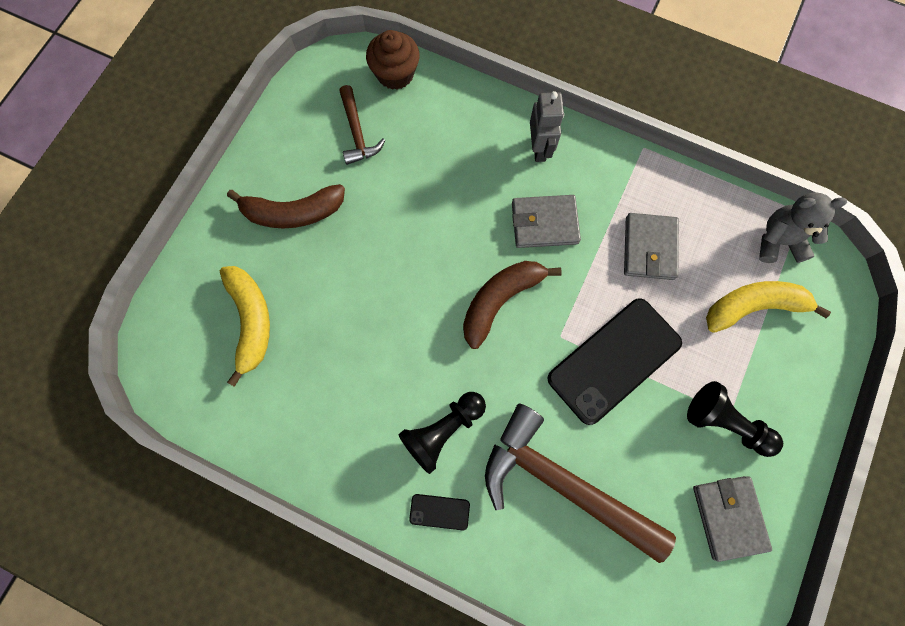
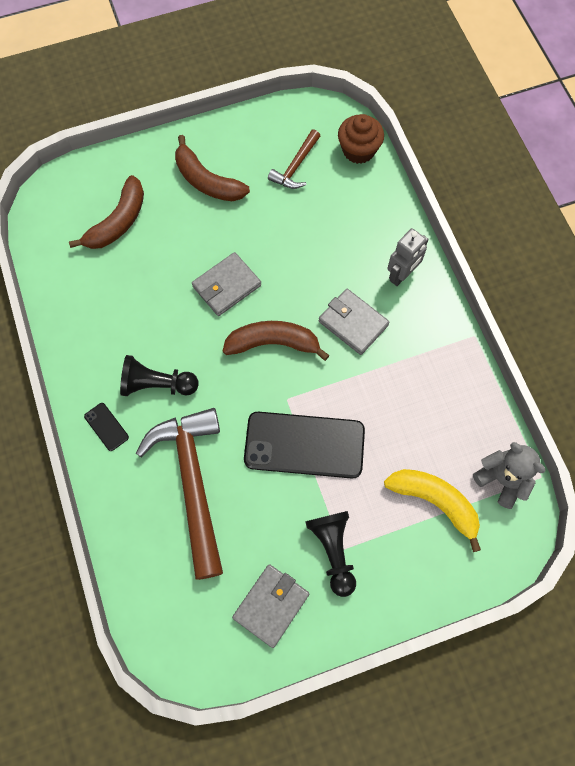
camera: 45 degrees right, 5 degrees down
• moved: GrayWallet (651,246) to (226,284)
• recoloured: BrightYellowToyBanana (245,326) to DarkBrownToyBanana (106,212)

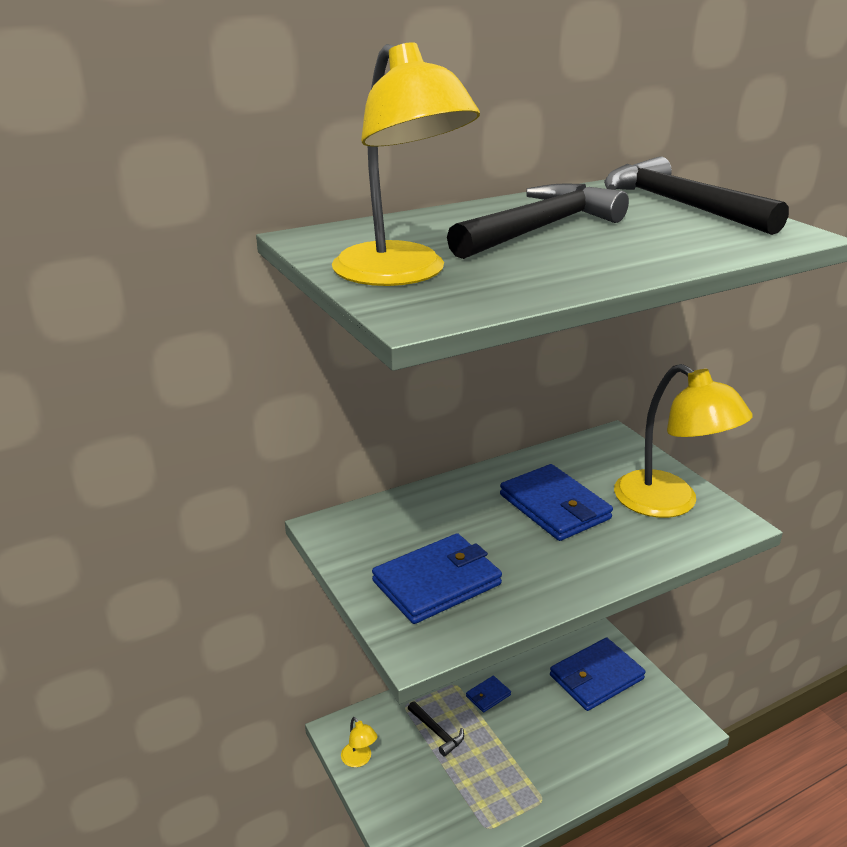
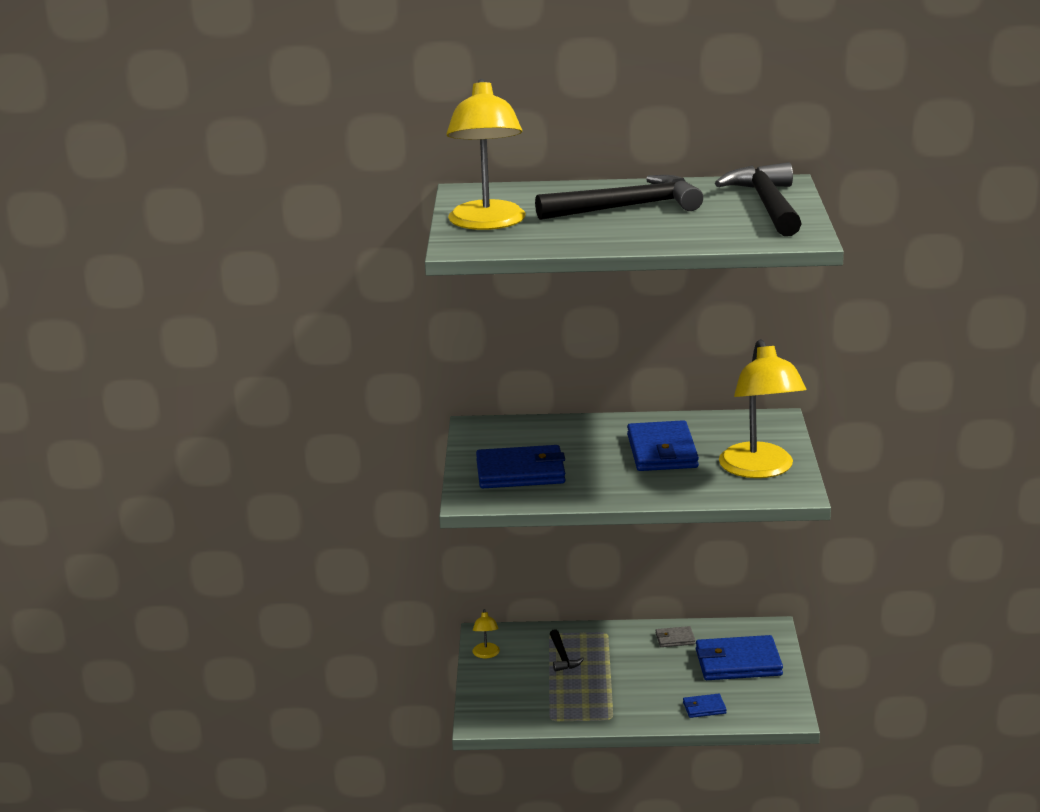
camera: 30 degrees right, 5 degrees down
• added: GrayWallet (676,636)
• moved: BlueWallet (488,694) to (705,706)

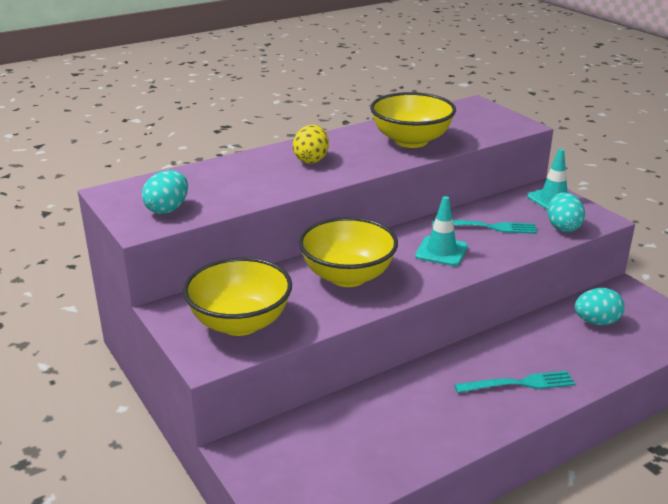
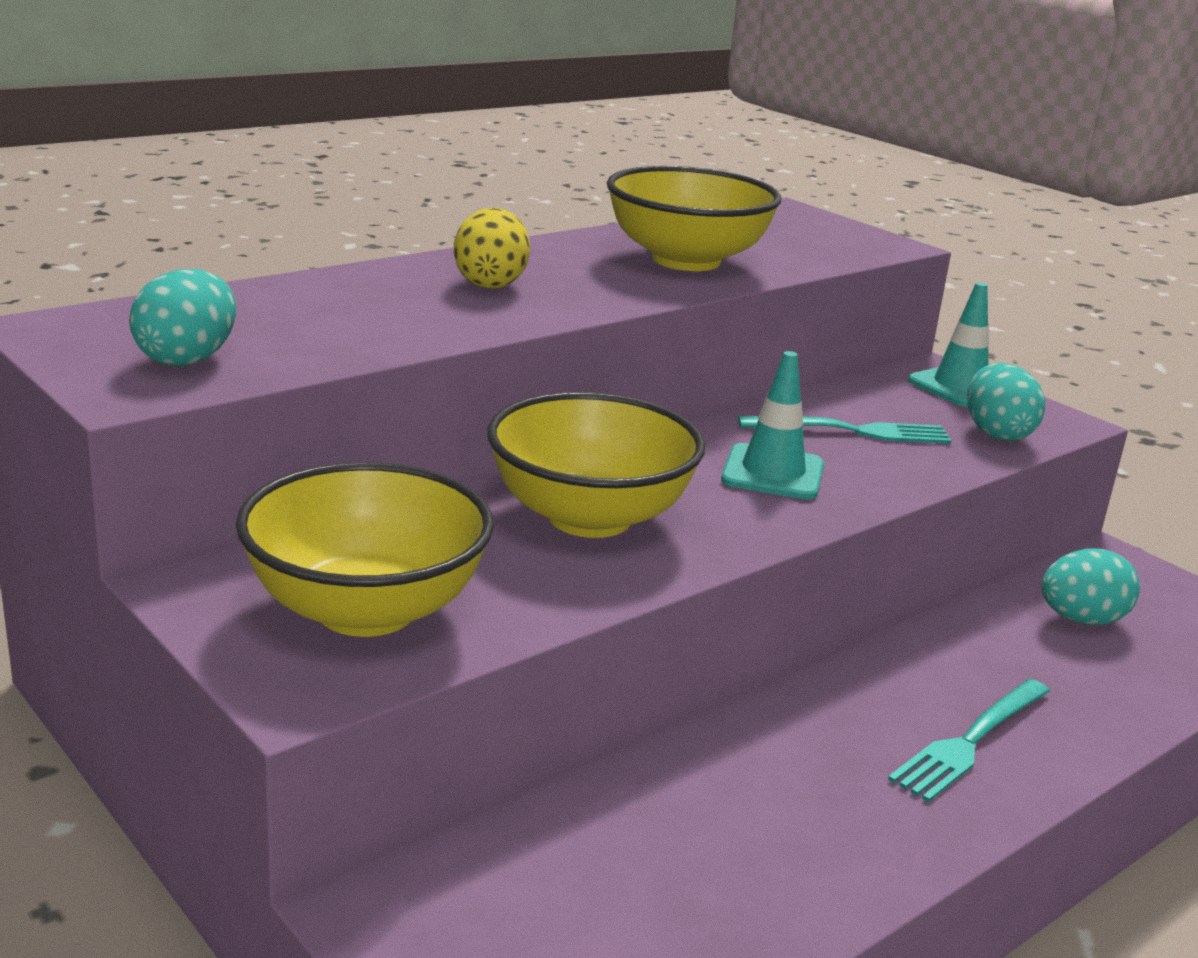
camera: 10 degrees left, 5 degrees down
• turned: AquaTableFork (514,382) = (969,740) 150 degrees clockwise

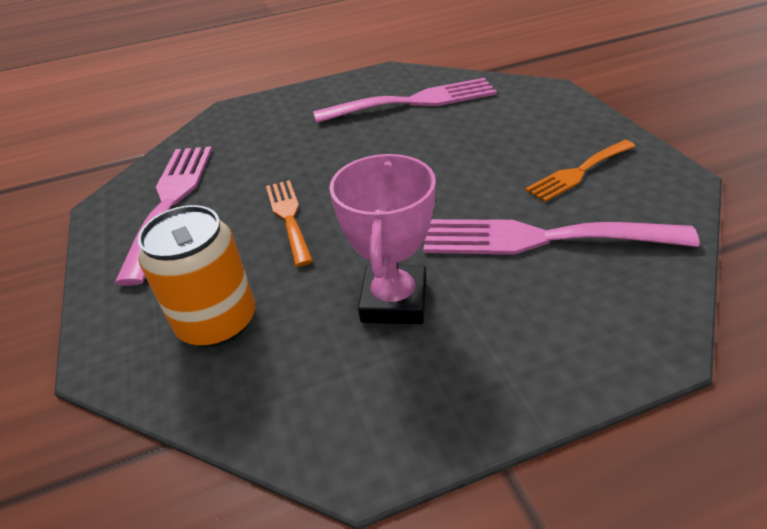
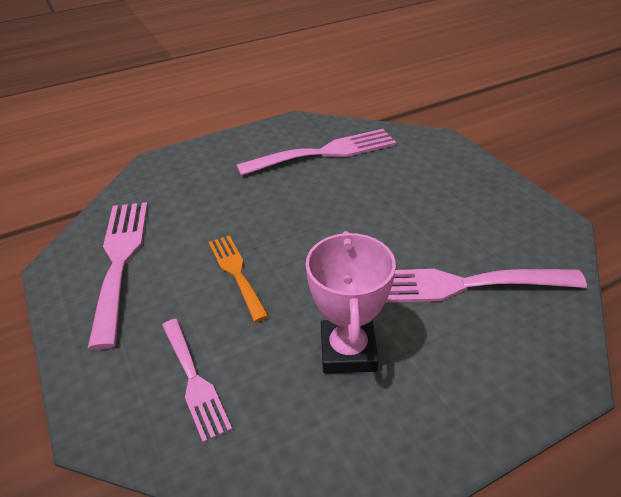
camera: 10 degrees left, 0 degrees up
• removed: BrightOrangeTableFork (580,171)
• replaced: BrightOrangeCan (196,276) to RosyTableFork (197,381)

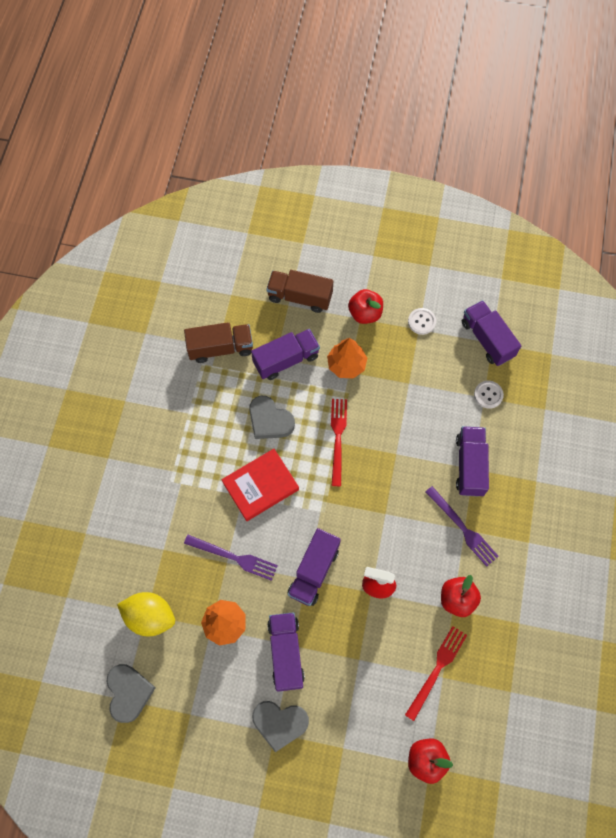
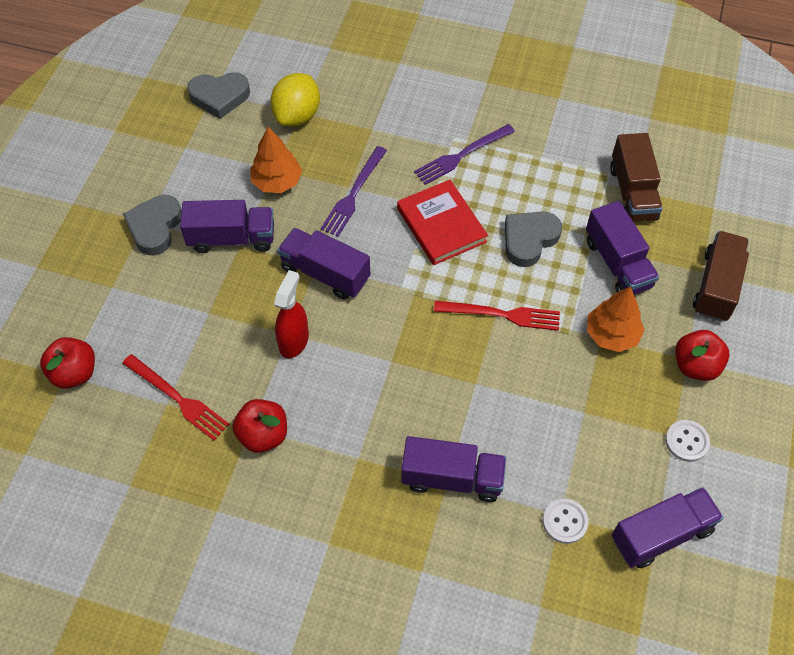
camera: 95 degrees right, 10 degrees down
• moved: VioletTableFork (462,526) to (464,154)

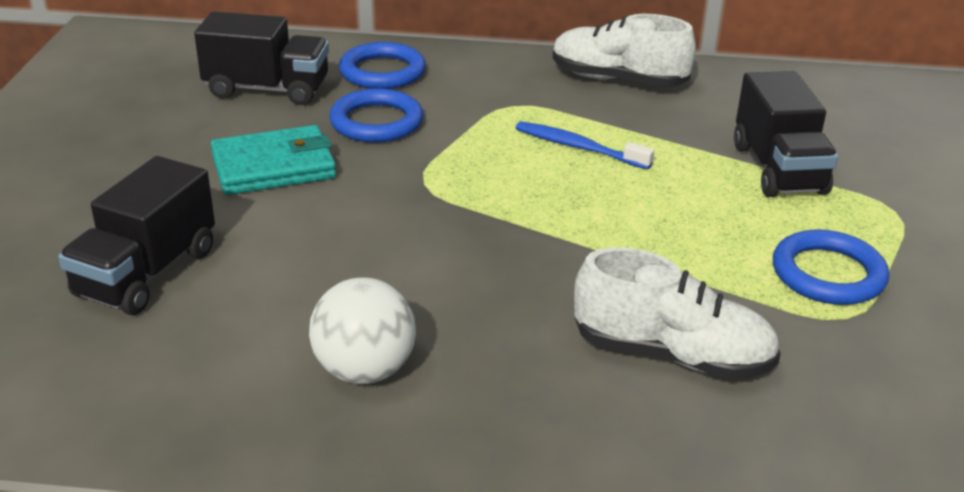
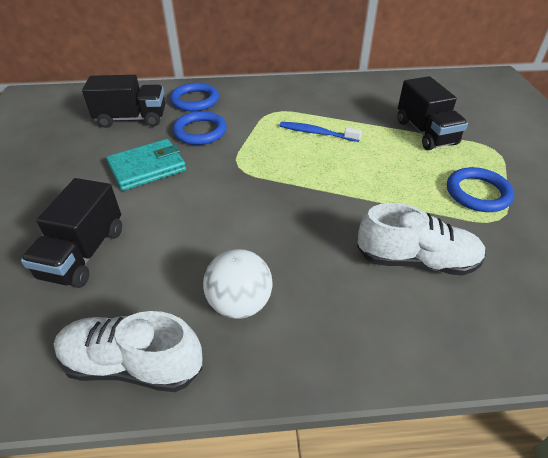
camera: 10 degrees left, 10 degrees up
• moved: PureWhiteShoe (624,50) to (128,351)

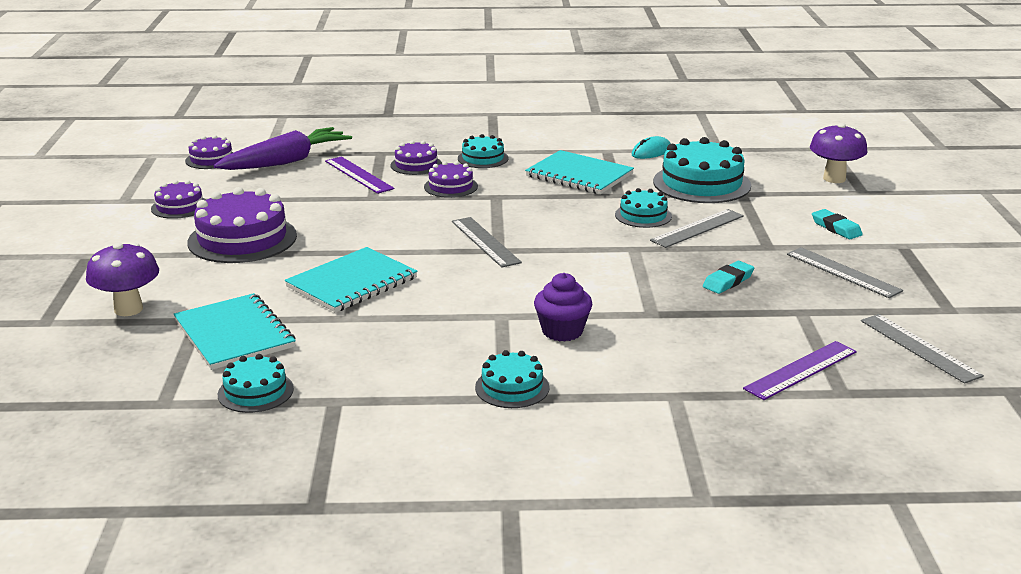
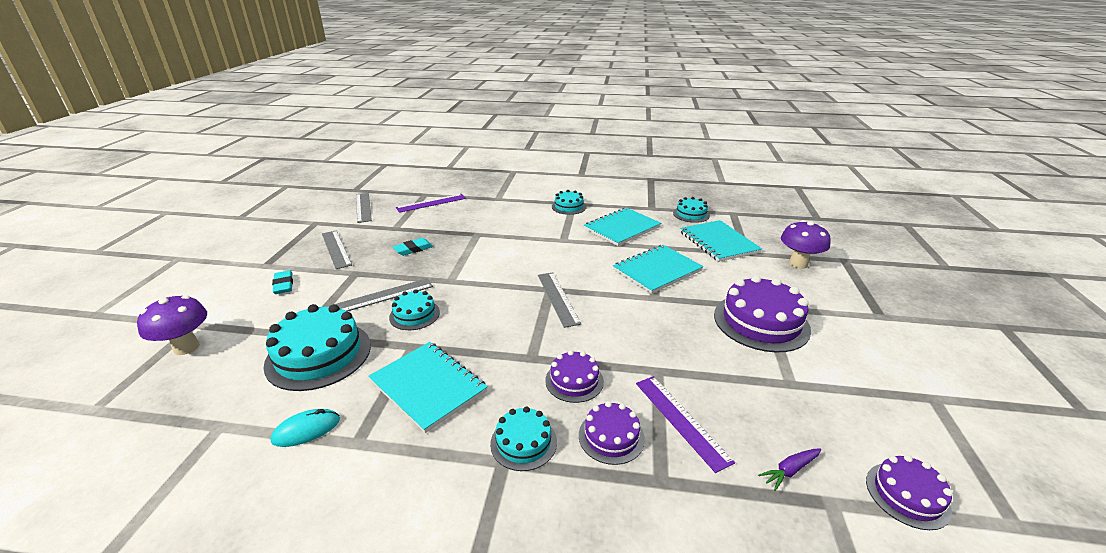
camera: 170 degrees left, 5 degrees up
• removed: VioletLayerCake (178,199)
• removed: VioletCupcake (563,307)
• added: AquaNotebook (622,227)
• resized: VioletCarrot (282,148) = (789,469) x0.40

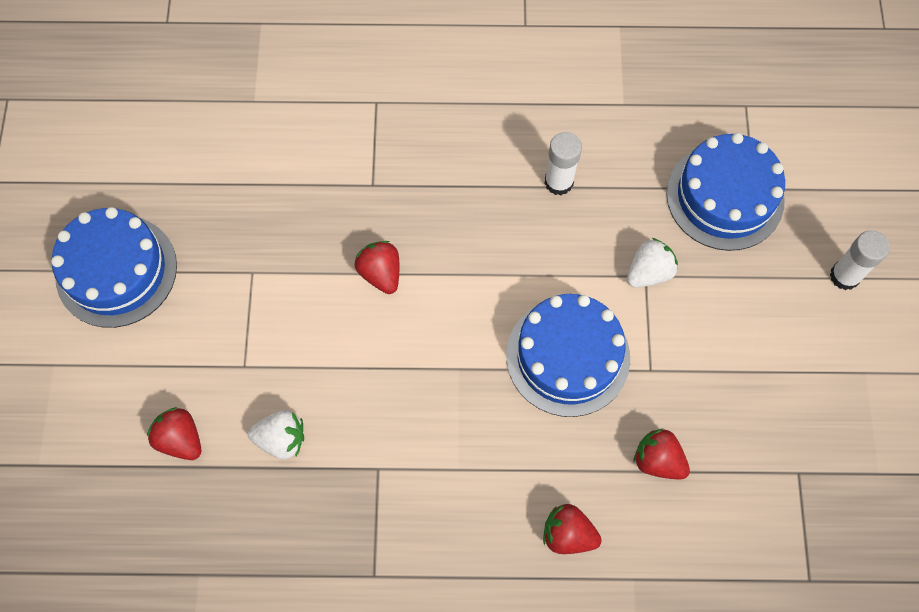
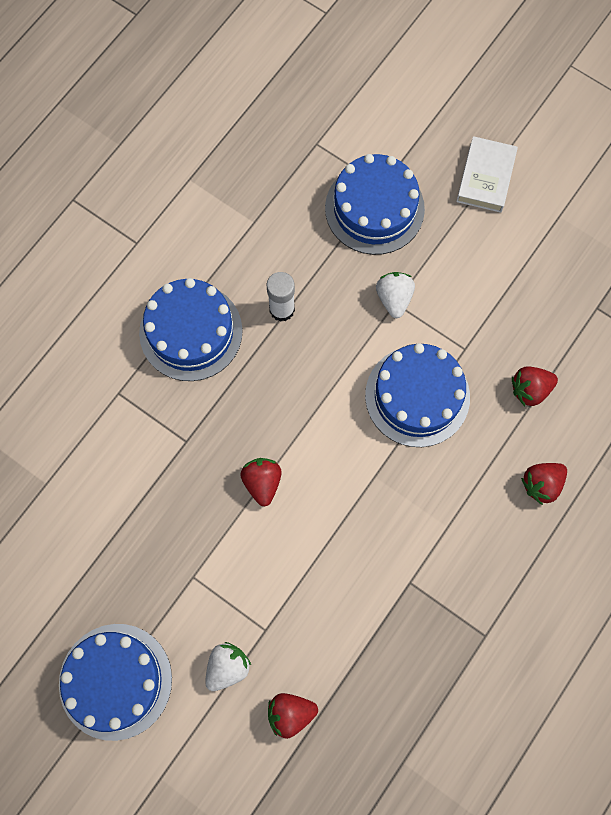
camera: 55 degrees left, 5 degrees up
• added: BlueLayerCake (191,329)
• moved: PureWhiteStrawberry (276,434) to (228,666)
• replaced: PureWhiteGlueStick (860,260) to PureWhiteBook (487,174)
• turned: CrimsonStrawberry (377,267) = (261,482) 75 degrees clockwise

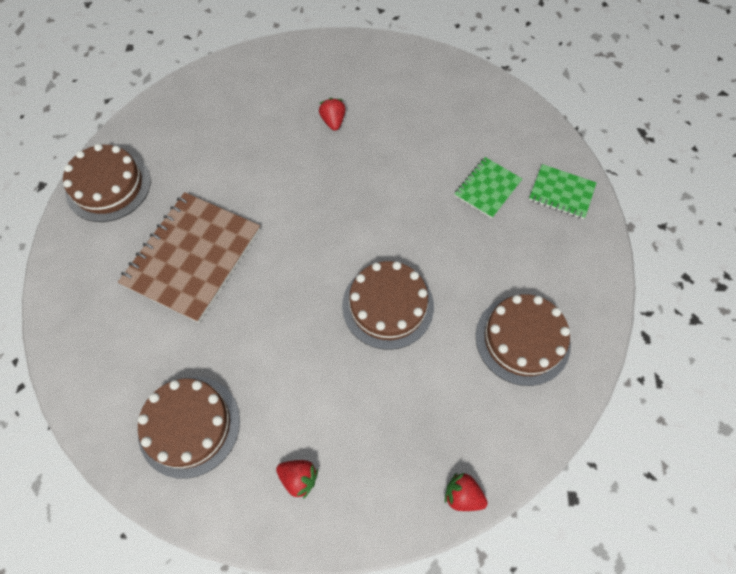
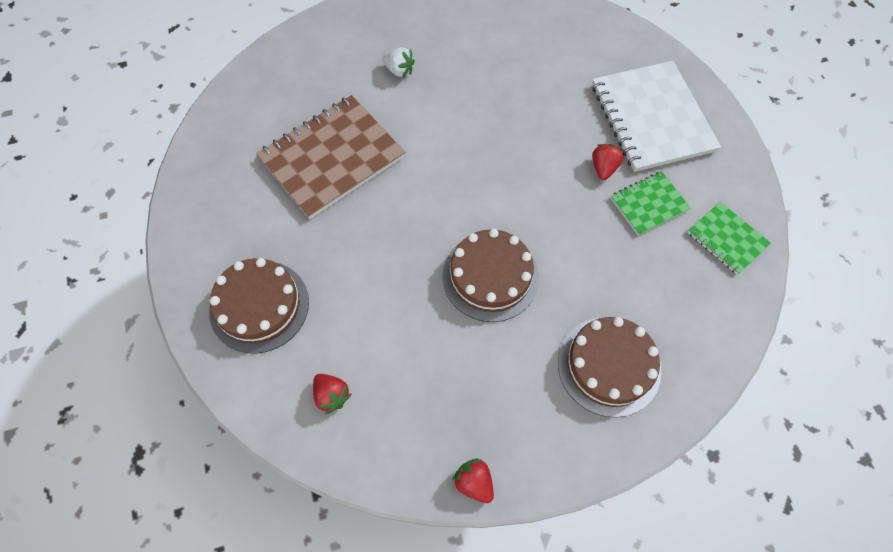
camera: 25 degrees right, 0 degrees up
• removed: DarkBrownLayerCake (107,183)
• added: PureWhiteStrawberry (398,62)
• added: PureWhiteNotebook (656,116)
• moved: CrimsonStrawberry (332,114) to (608,162)

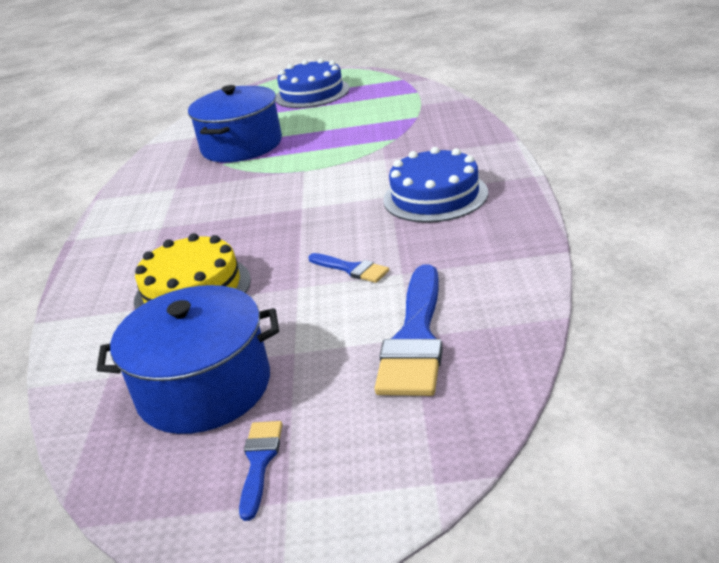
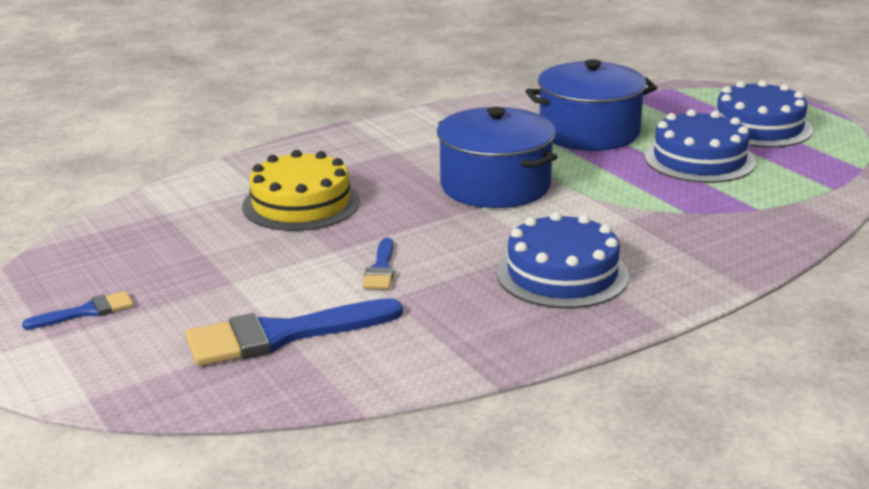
camera: 55 degrees right, 5 degrees down
• added: BlueLayerCake (700,146)
• moved: BlueCookingPot (187,359) to (497,157)

